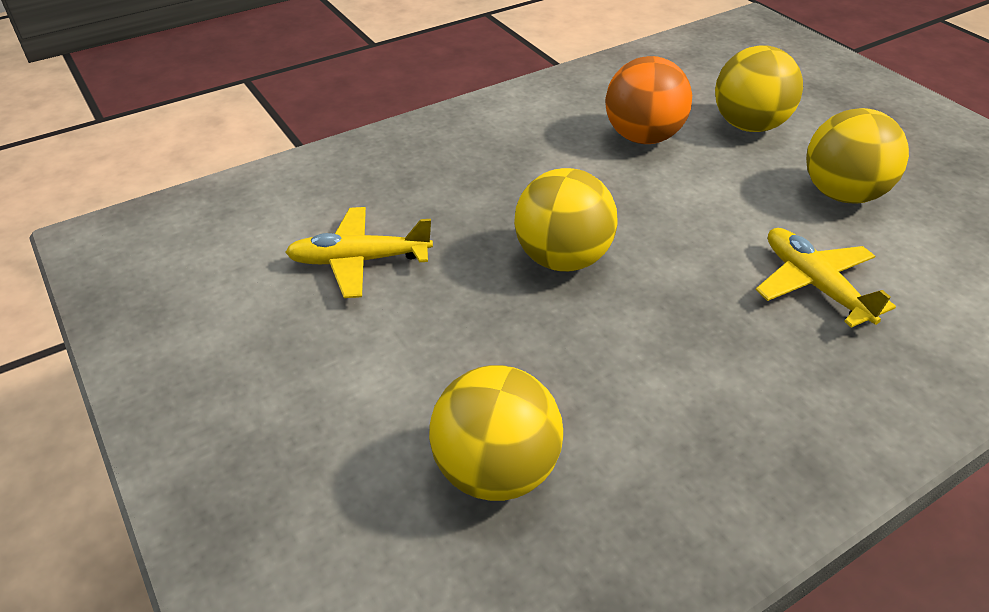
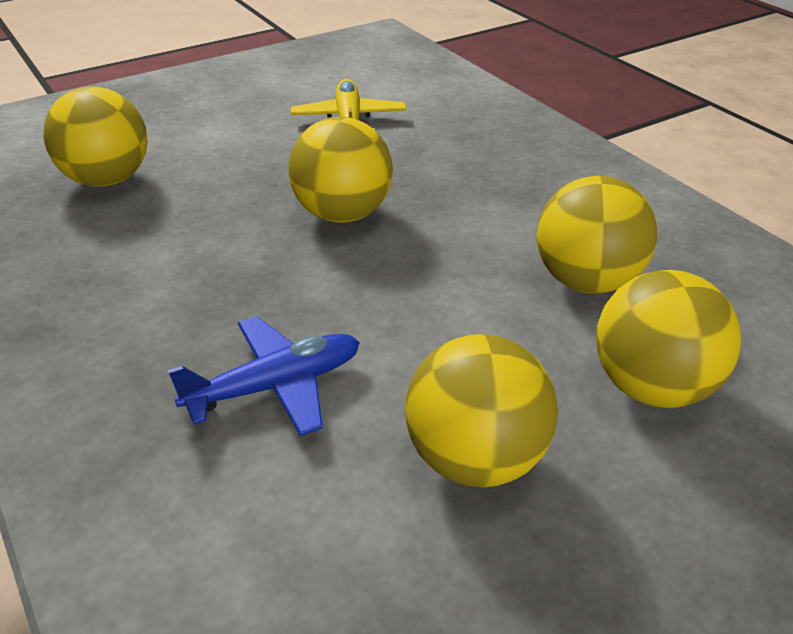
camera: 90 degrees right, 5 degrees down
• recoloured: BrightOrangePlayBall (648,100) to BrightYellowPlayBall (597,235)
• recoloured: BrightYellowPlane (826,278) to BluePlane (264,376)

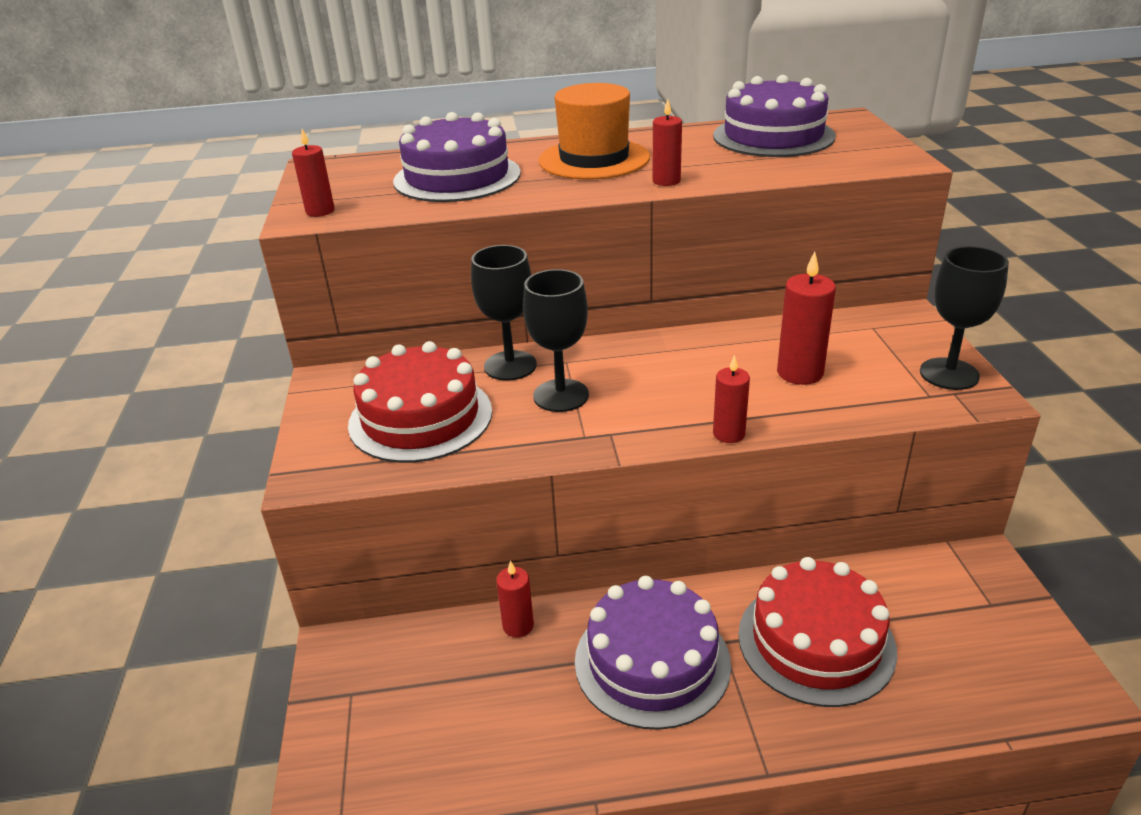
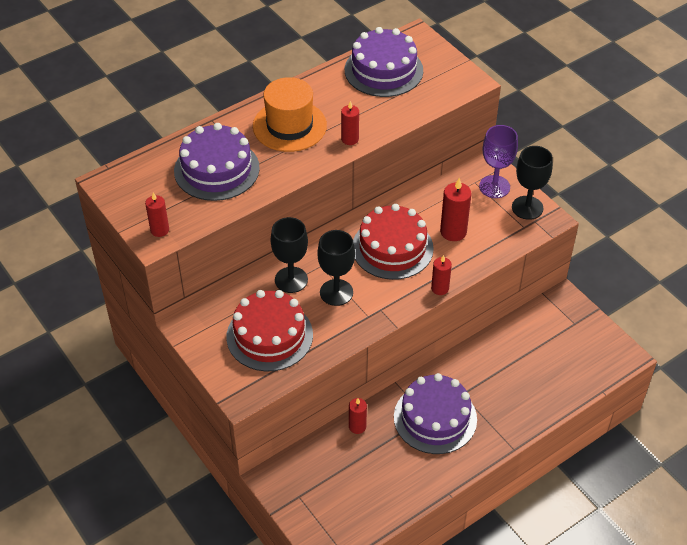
camera: 30 degrees left, 15 degrees up
• added: VioletWineGlass (498,161)
• moved: CrimsonLayerCake (817,632) to (393,242)

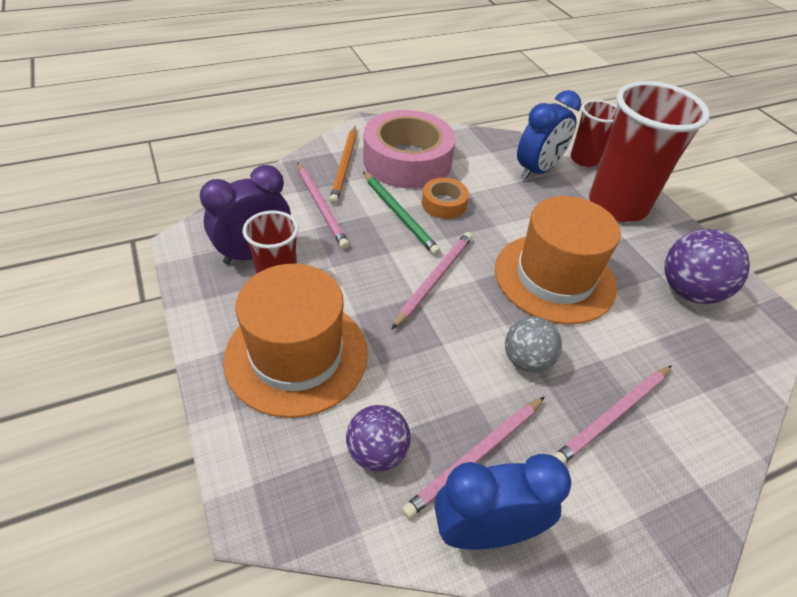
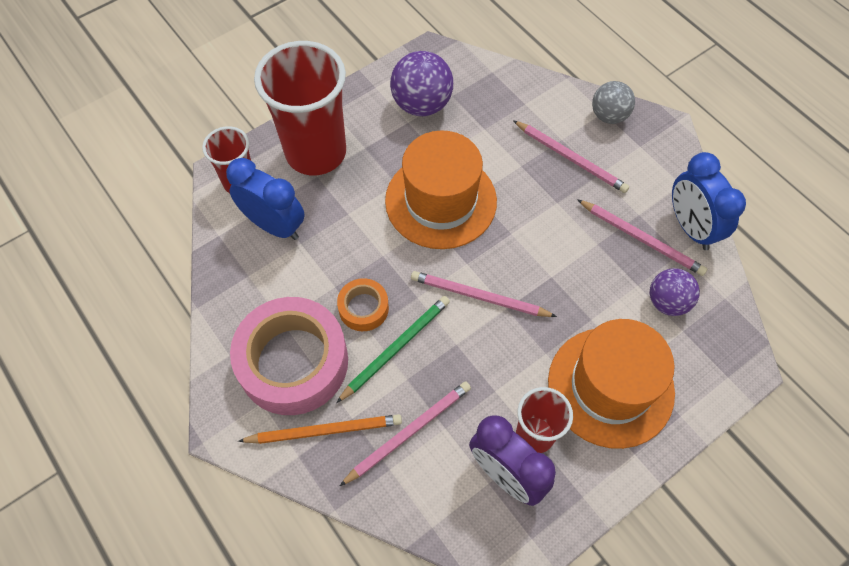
camera: 100 degrees left, 15 degrees up
• moved: GrayPlayBall (533,345) to (613,102)

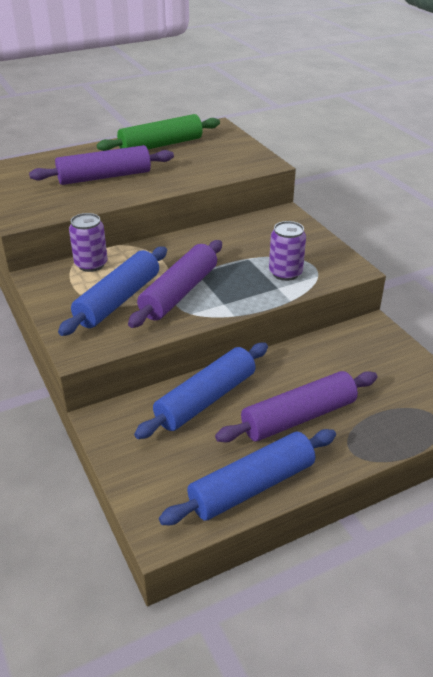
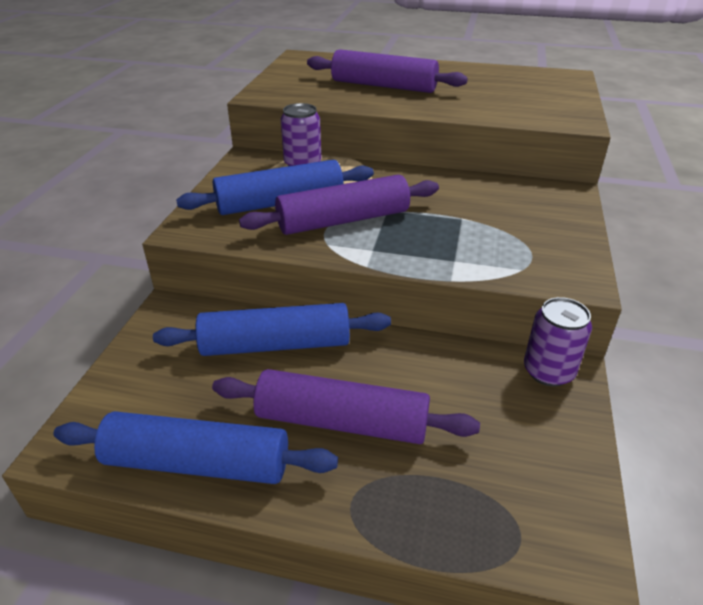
camera: 40 degrees right, 0 degrees up
• removed: GreenRollingPin (158,132)
• moved: VioletCan (287,251) to (558,341)

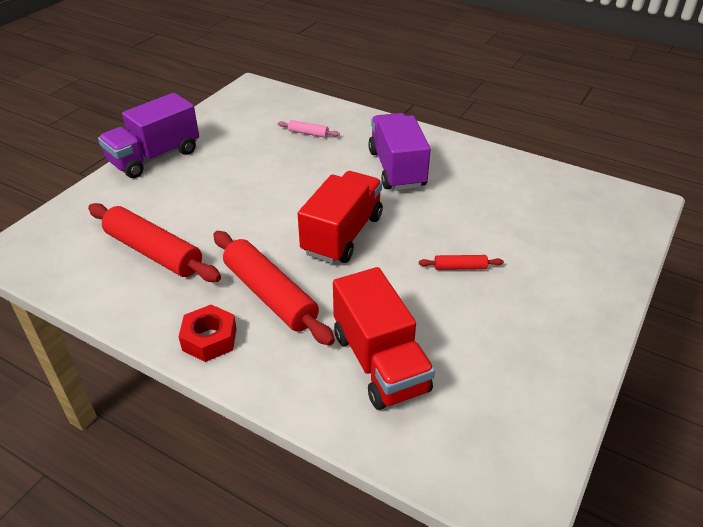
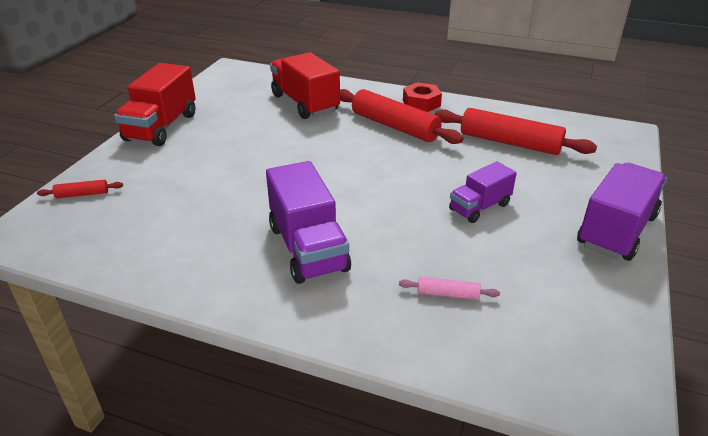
camera: 170 degrees right, 5 degrees down
• added: VioletLorry (483,192)
• moved: CrimsonLorry (340,217) to (155,104)
• moved: CrimsonRollingPin (461,262) to (80,189)

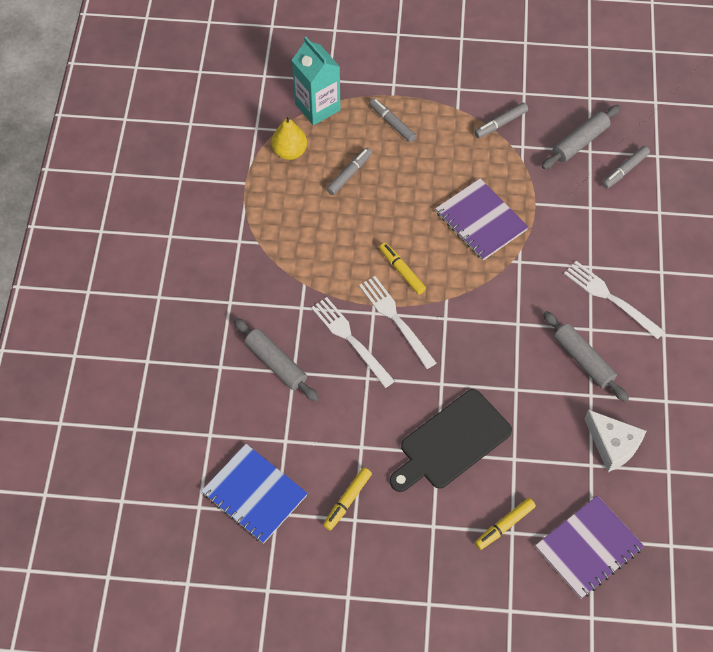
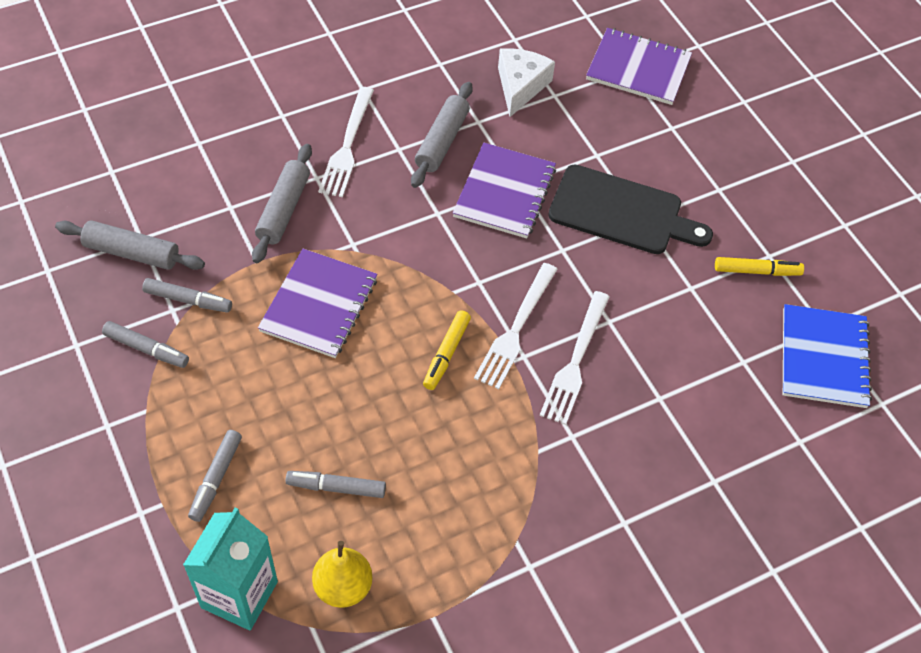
camera: 125 degrees left, 5 degrees down
• removed: BrightYellowMarker (505,524)
• added: VioletNotebook (504,190)
• moved: GrayRollingPin (276,360) to (282,203)
• moved: GrayMarker (626,167) to (187,295)

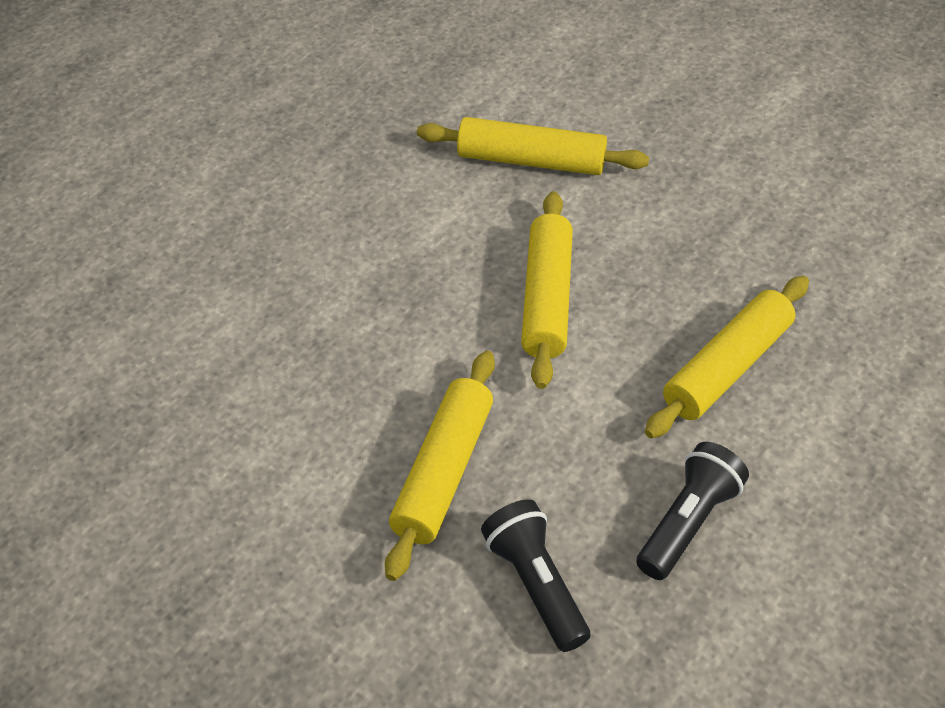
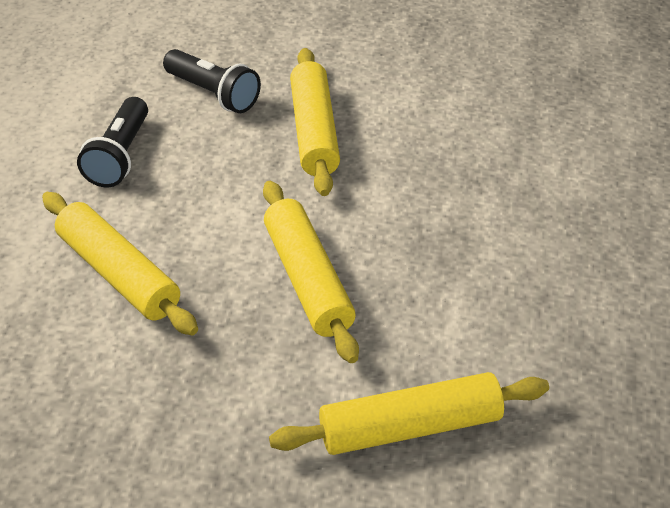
camera: 155 degrees right, 5 degrees down
• turned: BrightYellowRollingPin (727,357) = (120,263) 60 degrees counterclockwise

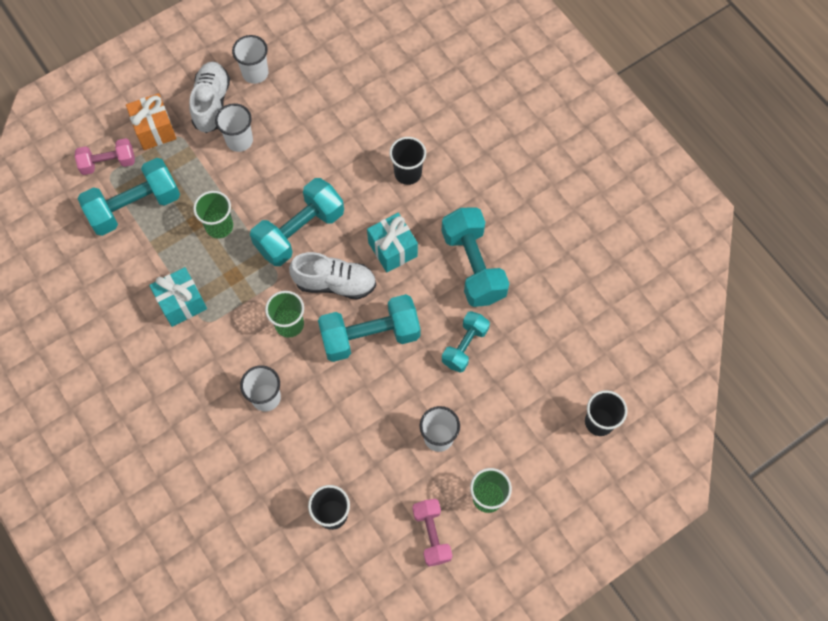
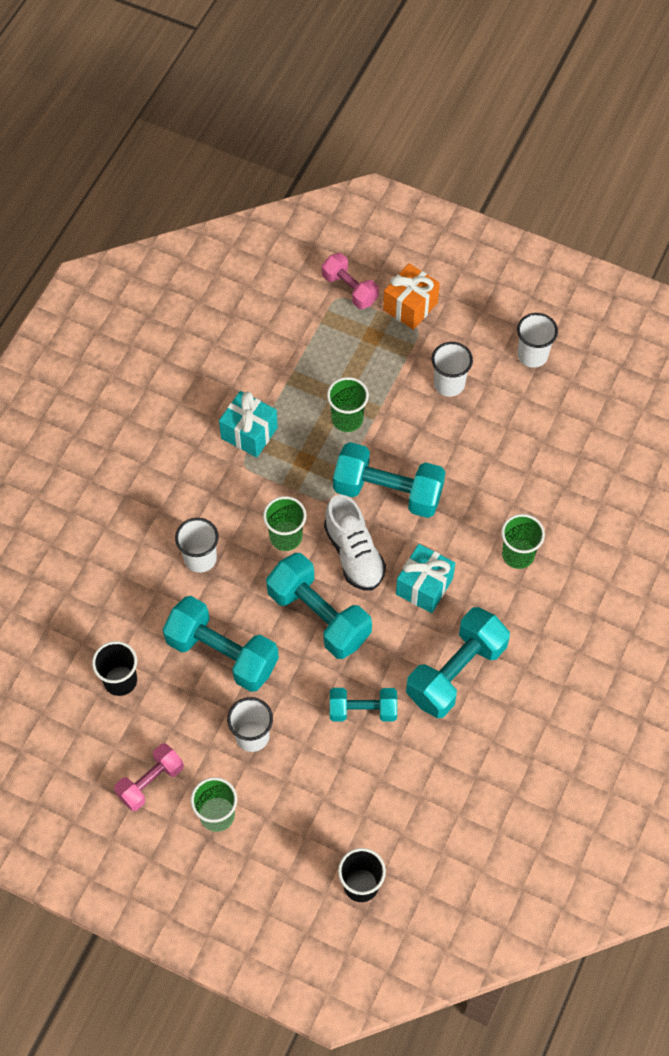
camera: 60 degrees right, 5 degrees down
• removed: PureWhiteShoe (210,97)
• moved: AquaDumbbell (129,197) to (221,644)
• recoloured: BlackCup (407,161) to GreenCup (523,541)

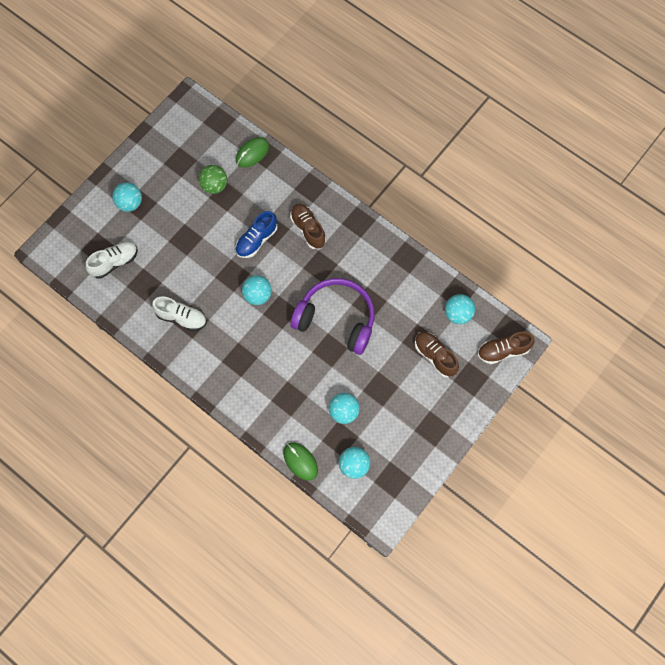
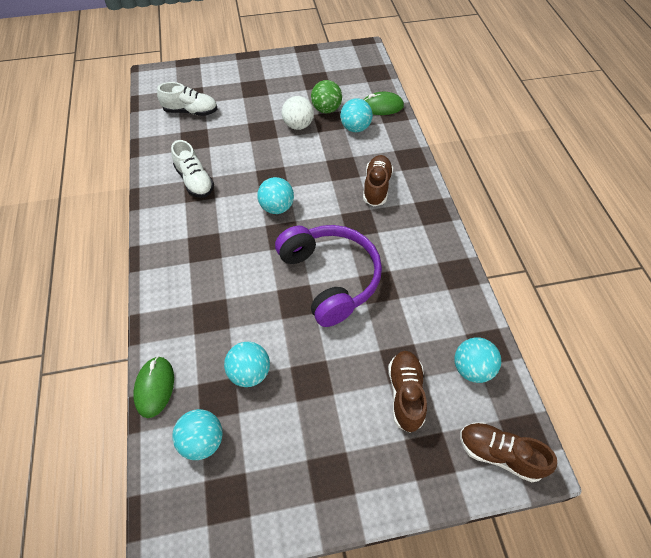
camera: 40 degrees right, 15 degrees down
• removed: BlueShoe (256,234)
• added: PureWhitePlayBall (298,113)
• moved: AquaPlayBall (127,197) to (356,115)

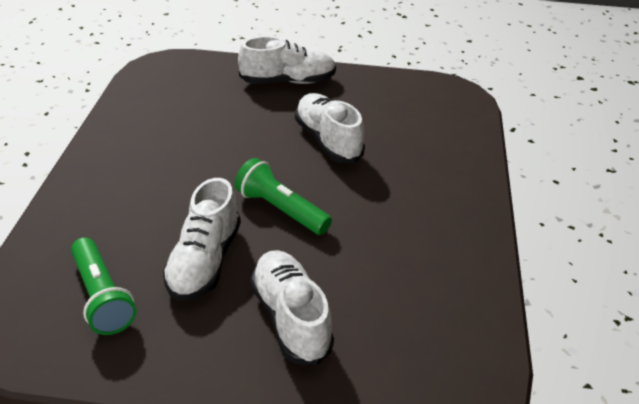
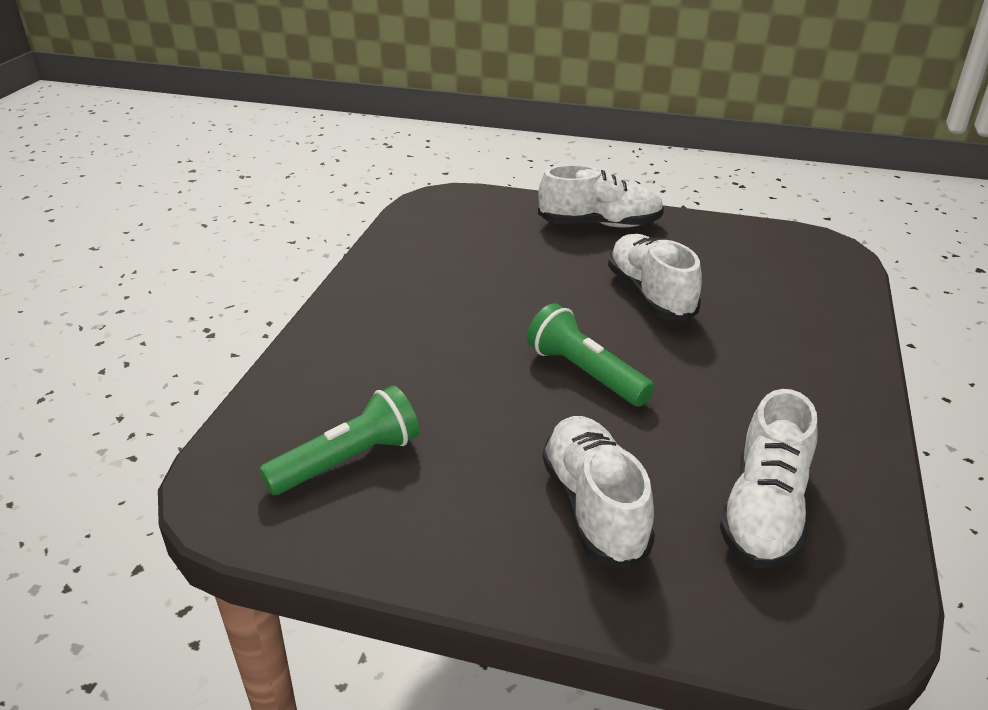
camera: 10 degrees right, 5 degrees down
• moved: PureWhiteShoe (202,239) to (769,478)
• turned: GreenTorch (103,286) = (339,440) 105 degrees counterclockwise

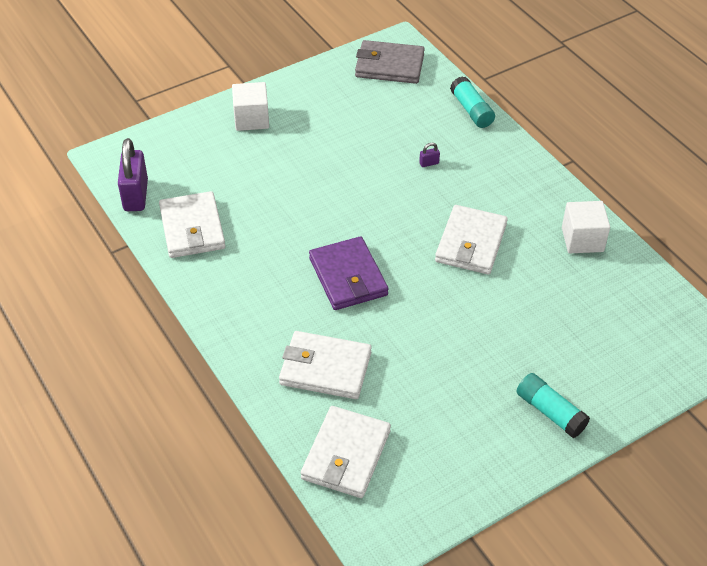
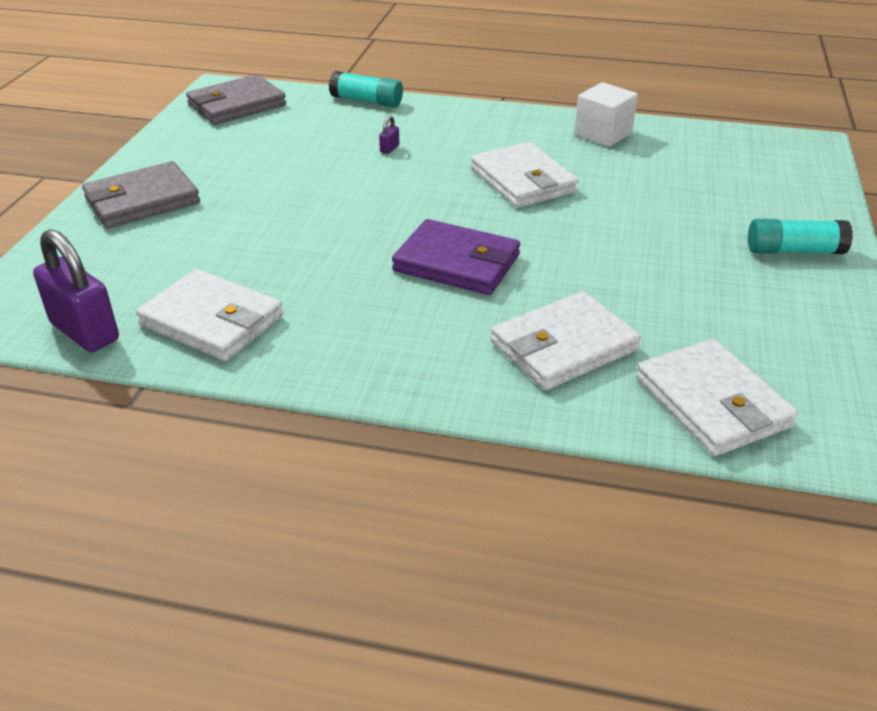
camera: 45 degrees left, 10 degrees down
• replaced: PureWhiteBlock (250,106) to GrayWallet (141,194)

